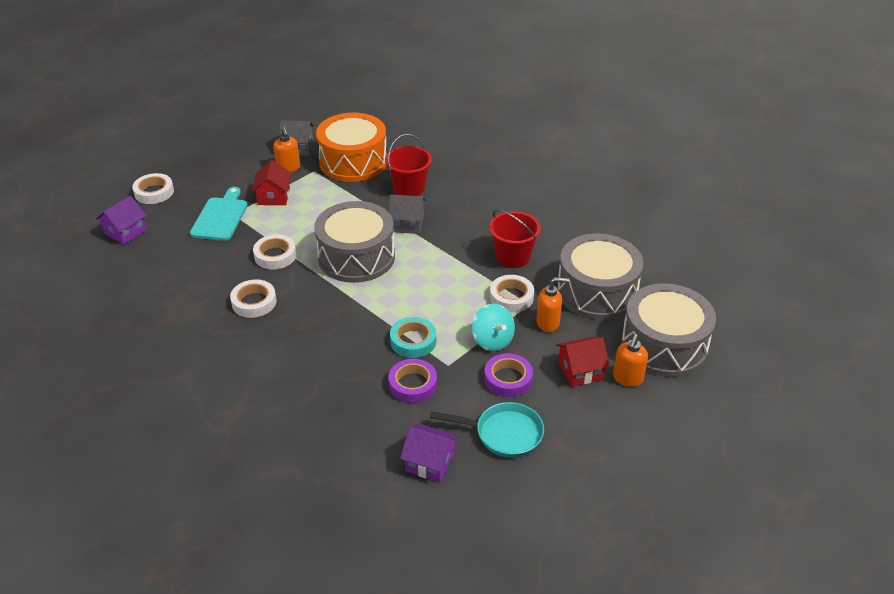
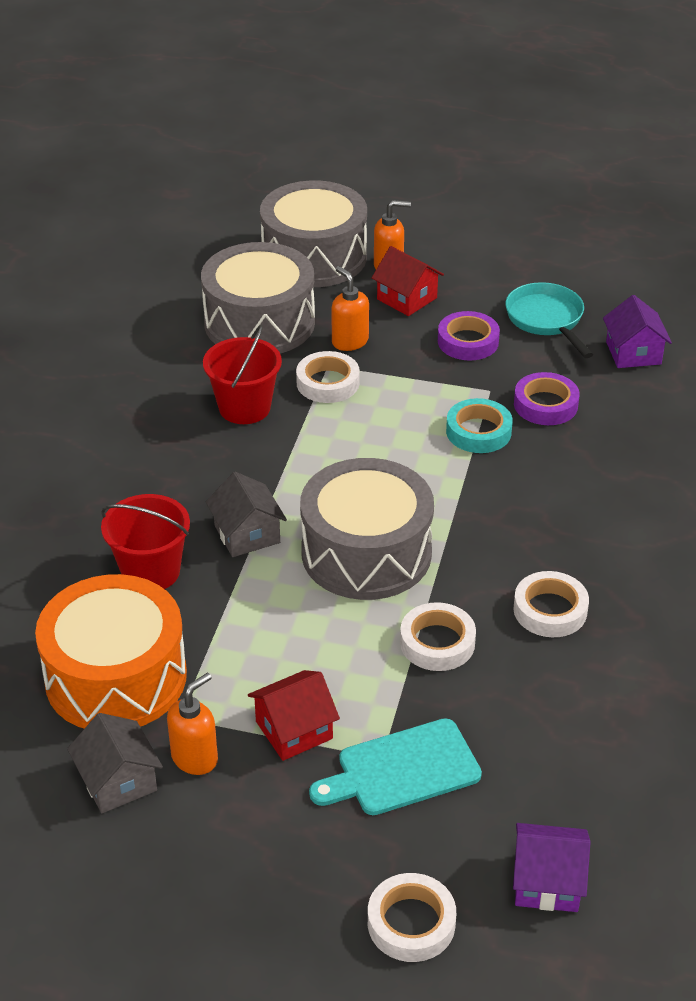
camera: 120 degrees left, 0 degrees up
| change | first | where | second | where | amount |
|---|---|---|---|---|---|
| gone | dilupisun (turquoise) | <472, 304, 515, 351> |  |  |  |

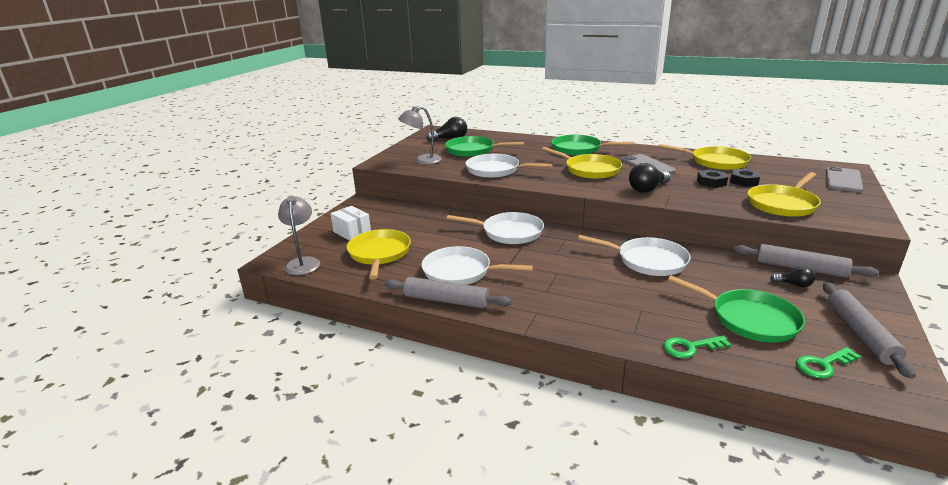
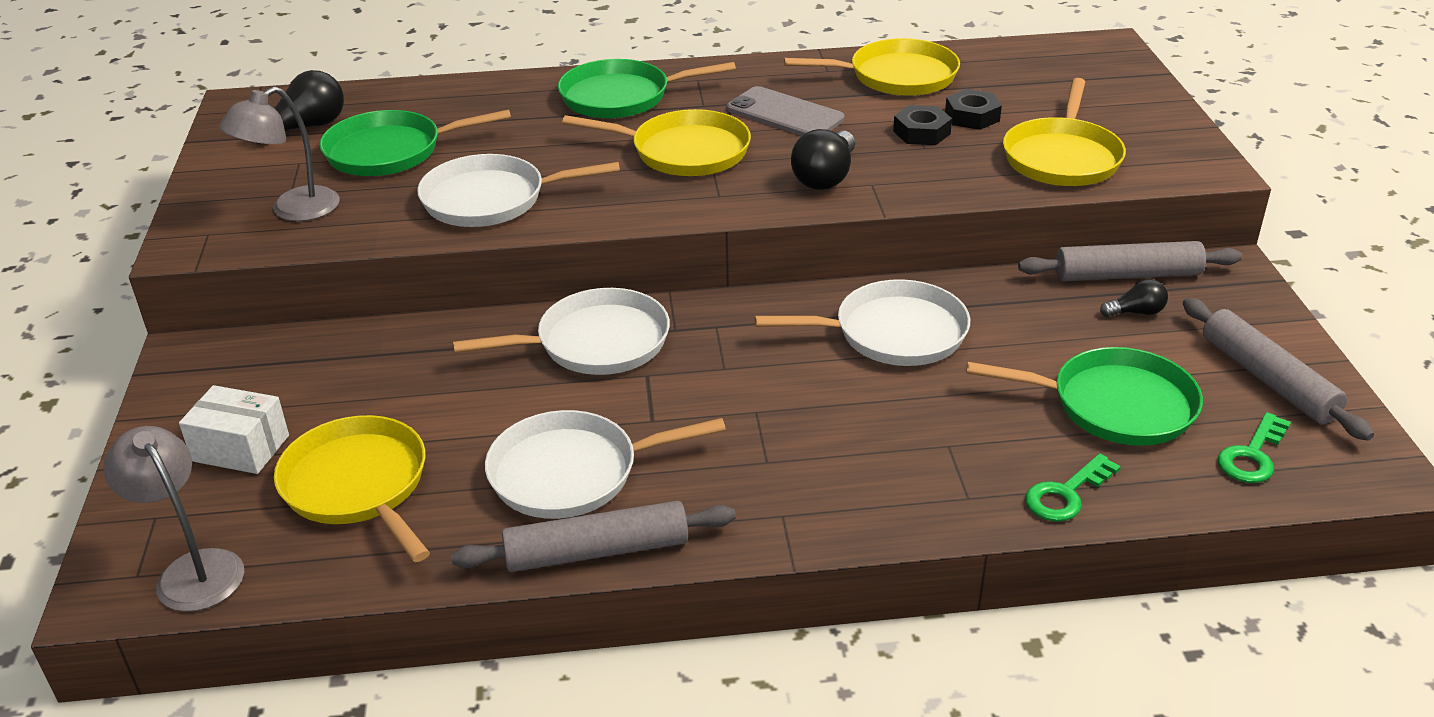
camera: 30 degrees left, 10 degrees up
| change | first | where | second | where | amount |
|---|---|---|---|---|---|
| gone | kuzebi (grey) | <826, 166, 863, 193> |  |  |  |

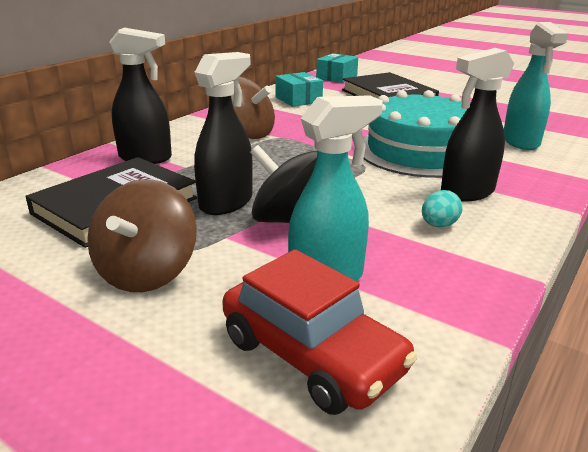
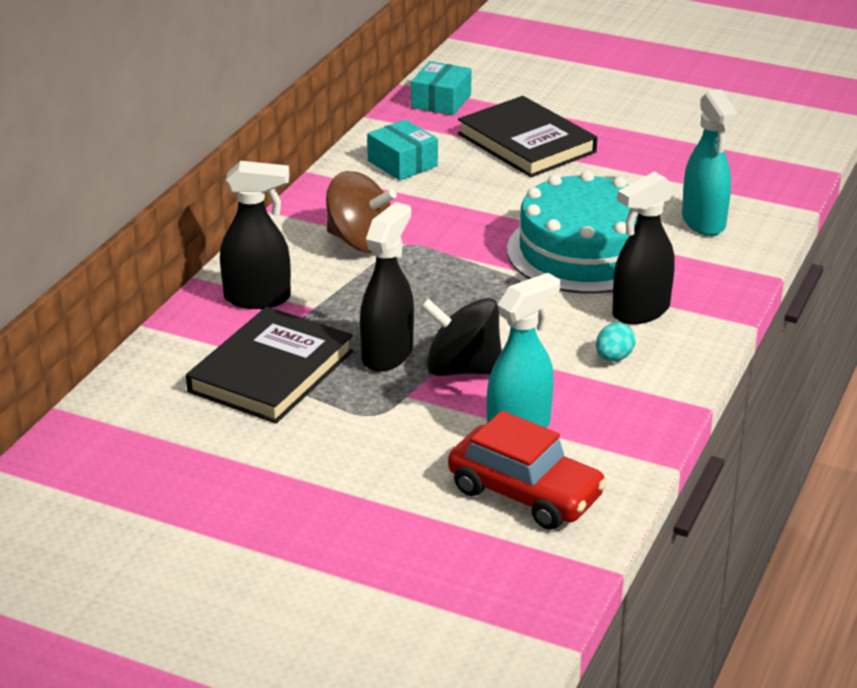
camera: 10 degrees left, 5 degrees up
| change | first | where | second | where | amount |
|---|---|---|---|---|---|
| gone | dilupisun (brown) | <87, 179, 197, 292> |  |  |  |

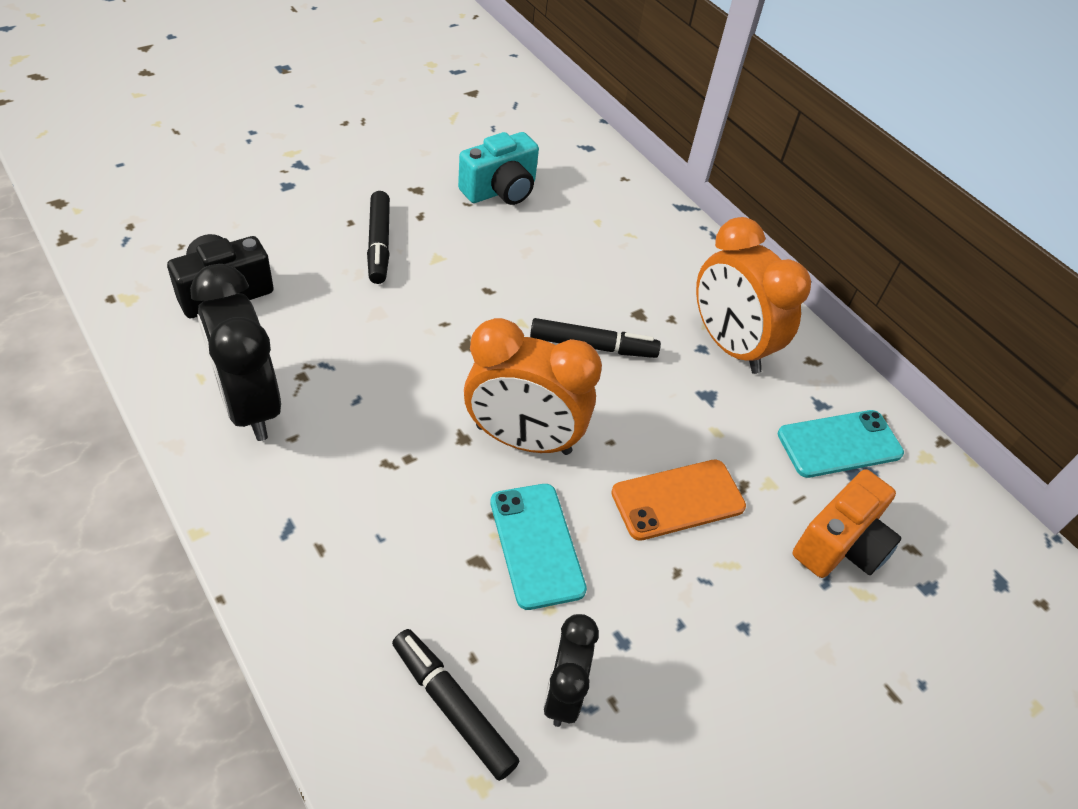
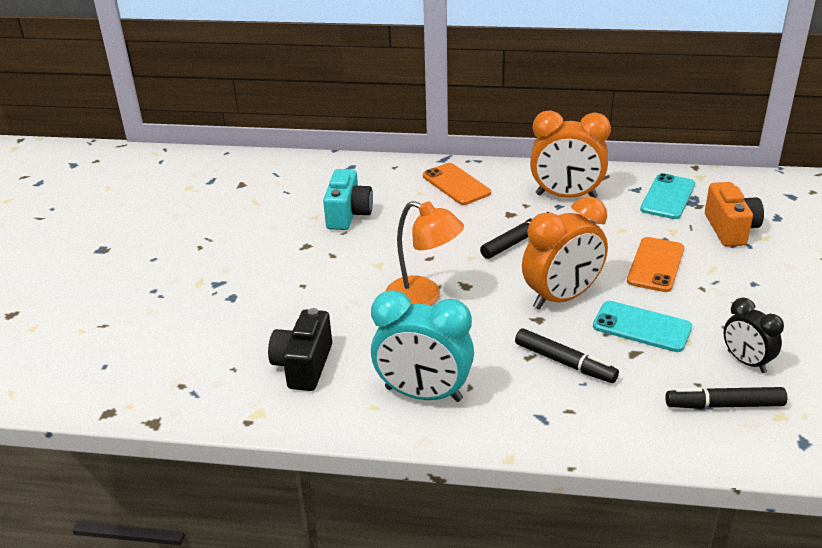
camera: 40 degrees left, 15 degrees down
| change | first | where | second | where | amount |
|---|---|---|---|---|---|
| new |  |  | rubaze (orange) | <386, 201, 464, 305> |  |
| new |  |  | kuzebi (orange) | <423, 163, 491, 205> |  |
| shifted | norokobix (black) | <367, 191, 390, 284> |  | <515, 329, 619, 383> |  |
| repainted | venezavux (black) | <190, 264, 281, 441> | venezavux (turquoise) | <371, 290, 474, 402> |  |

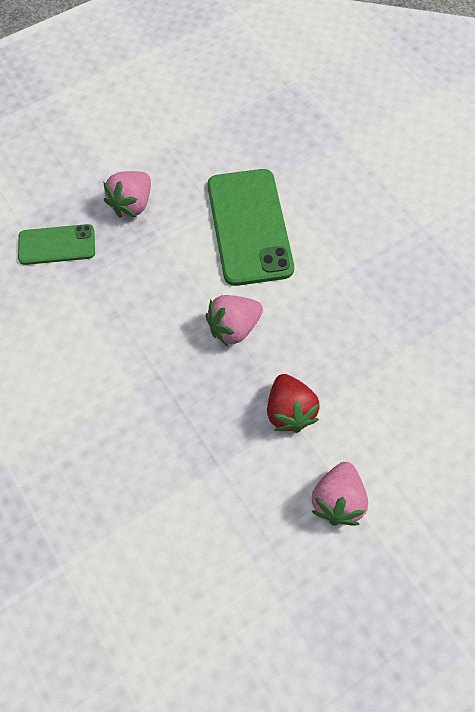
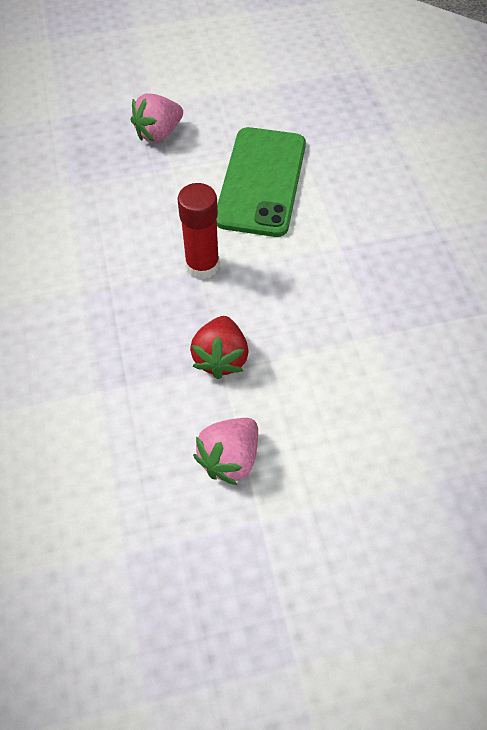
camera: 20 degrees right, 5 degrees down
| change | first | where | second | where | amount |
|---|---|---|---|---|---|
| gone | kuzebi (green) | <18, 224, 95, 265> |  |  |  |
| swapped | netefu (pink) | <206, 295, 263, 347> | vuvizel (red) | <177, 183, 220, 279> |  |

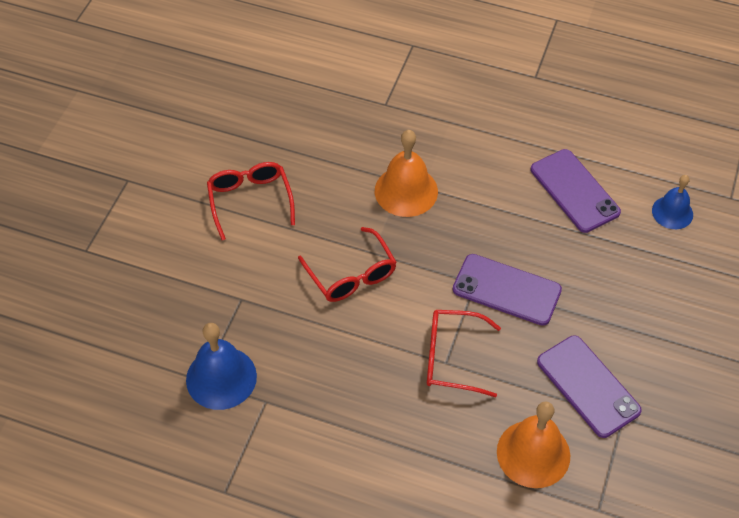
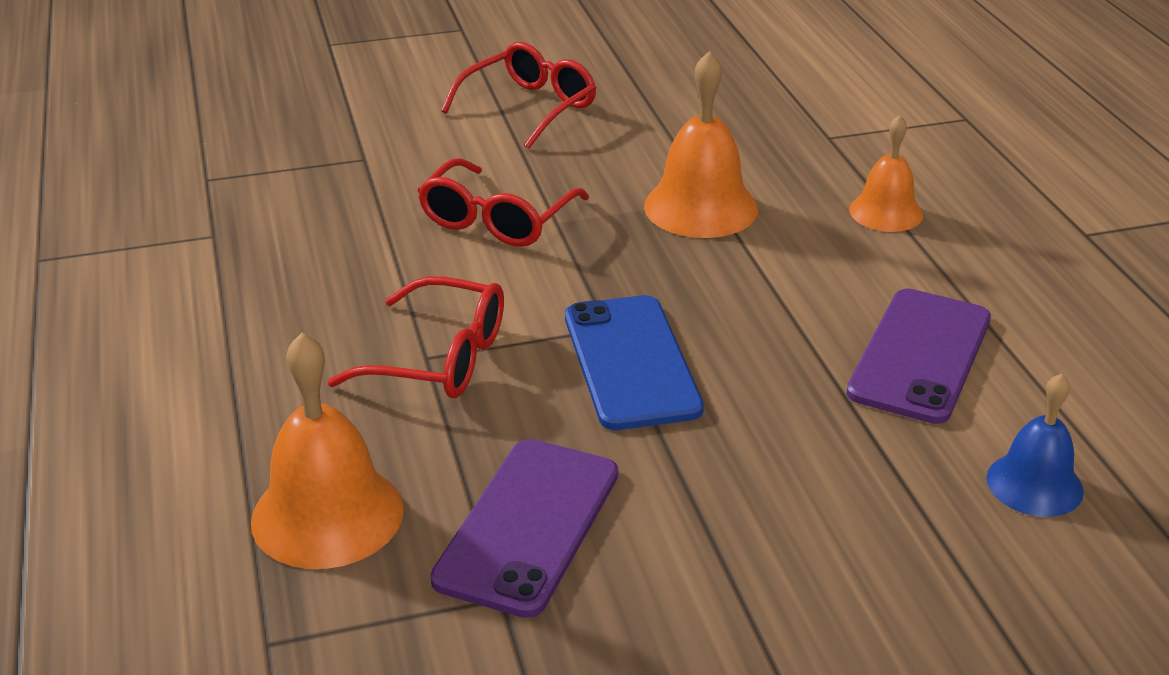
camera: 55 degrees right, 20 degrees down
| change | first | where | second | where | amount |
|---|---|---|---|---|---|
| gone | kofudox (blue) | <186, 323, 257, 410> |  |  |  |
| new |  |  | kofudox (orange) | <849, 115, 923, 232> |  |
| repainted | kuzebi (purple) | <453, 254, 562, 326> | kuzebi (blue) | <565, 295, 704, 430> |  |
| rotated | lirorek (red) | <427, 310, 501, 398> |  | <327, 276, 504, 398> | 135 degrees clockwise |

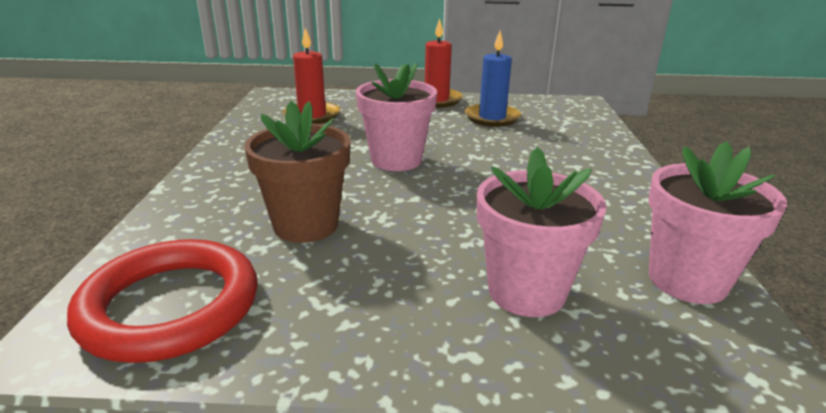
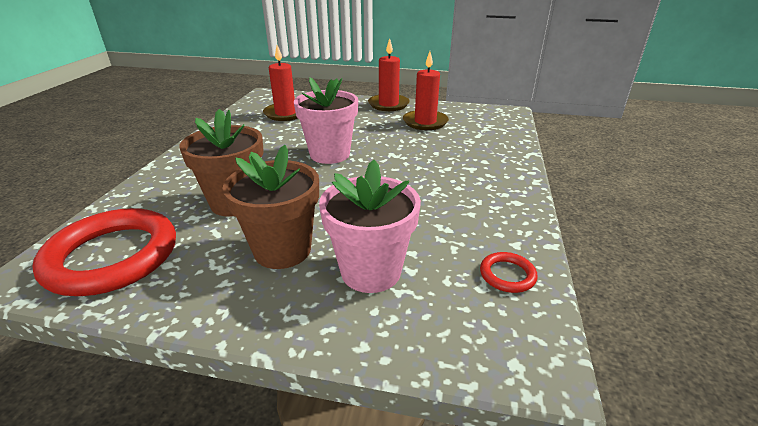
camera: 10 degrees right, 5 degrees up
| change | first | where | second | where | amount |
|---|---|---|---|---|---|
| new |  |  | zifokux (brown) | <222, 145, 319, 269> |  |
| swapped | zifokux (pink) | <648, 141, 788, 304> | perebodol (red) | <480, 252, 538, 293> |  |
| repainted | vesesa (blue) | <465, 31, 521, 127> | vesesa (red) | <403, 51, 449, 130> |  |

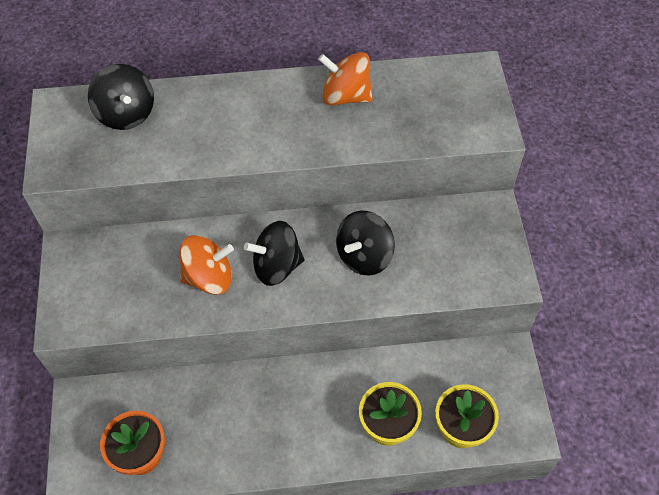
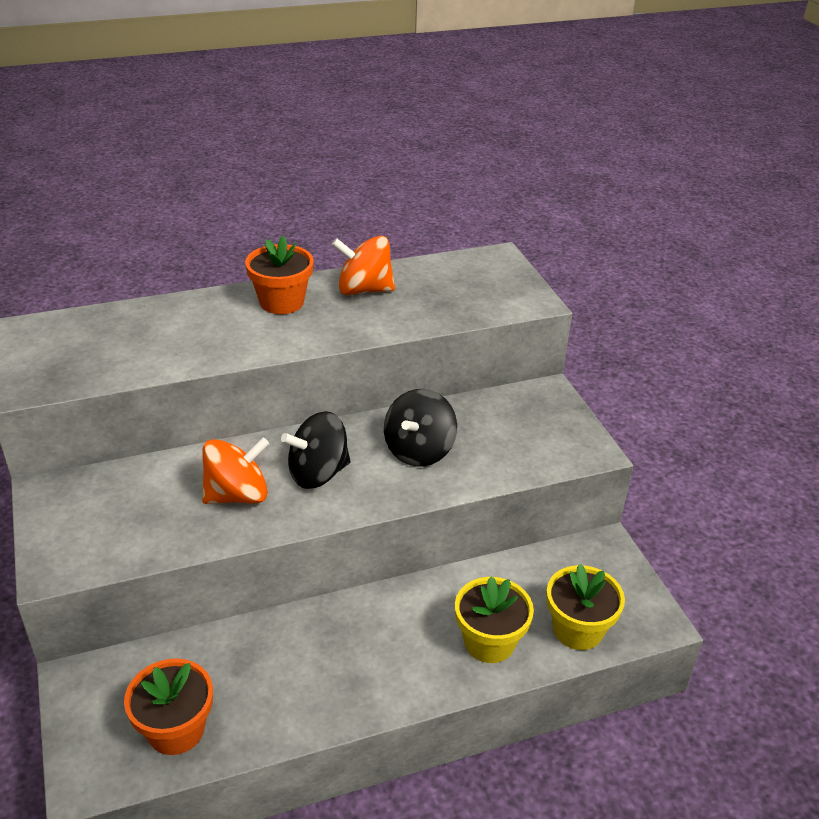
camera: 15 degrees left, 20 degrees down
| change | first | where | second | where | amount |
|---|---|---|---|---|---|
| gone | dilupisun (black) | <88, 64, 154, 130> |  |  |  |
| new |  |  | zifokux (orange) | <245, 236, 314, 314> |  |

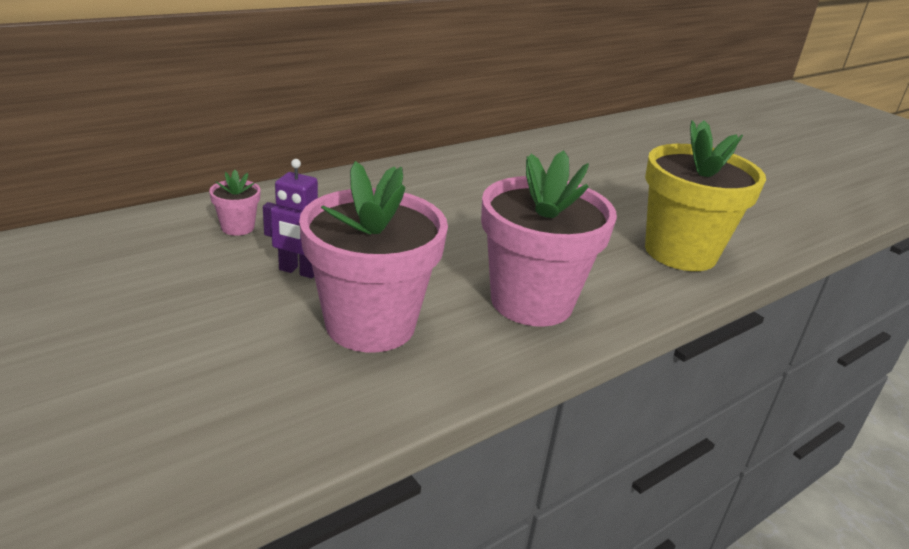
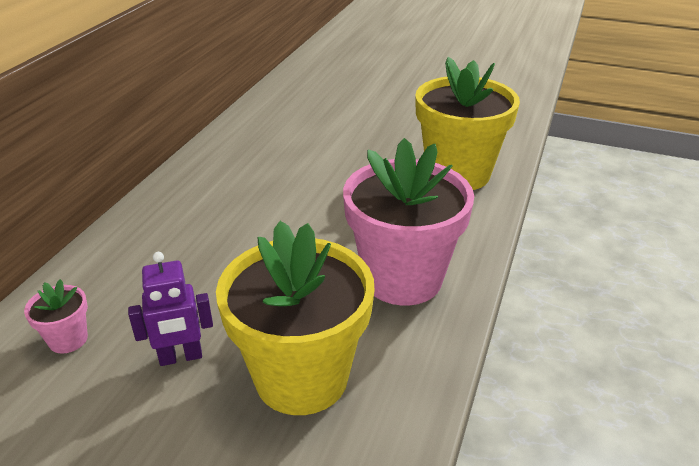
camera: 30 degrees left, 5 degrees up
| change | first | where | second | where | amount |
|---|---|---|---|---|---|
| repainted | zifokux (pink) | <299, 161, 448, 352> | zifokux (yellow) | <216, 221, 375, 415> |  |

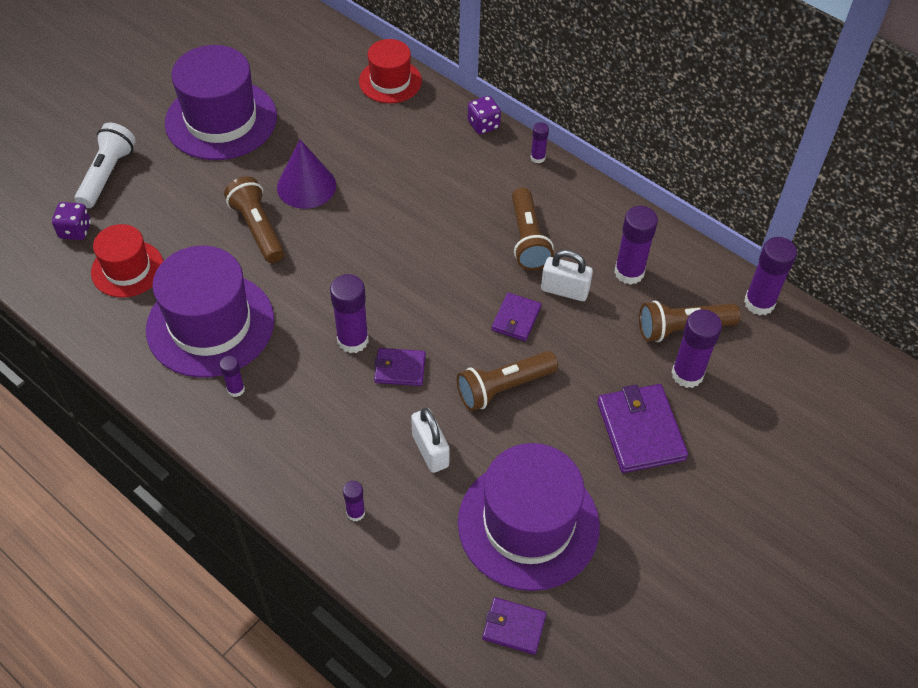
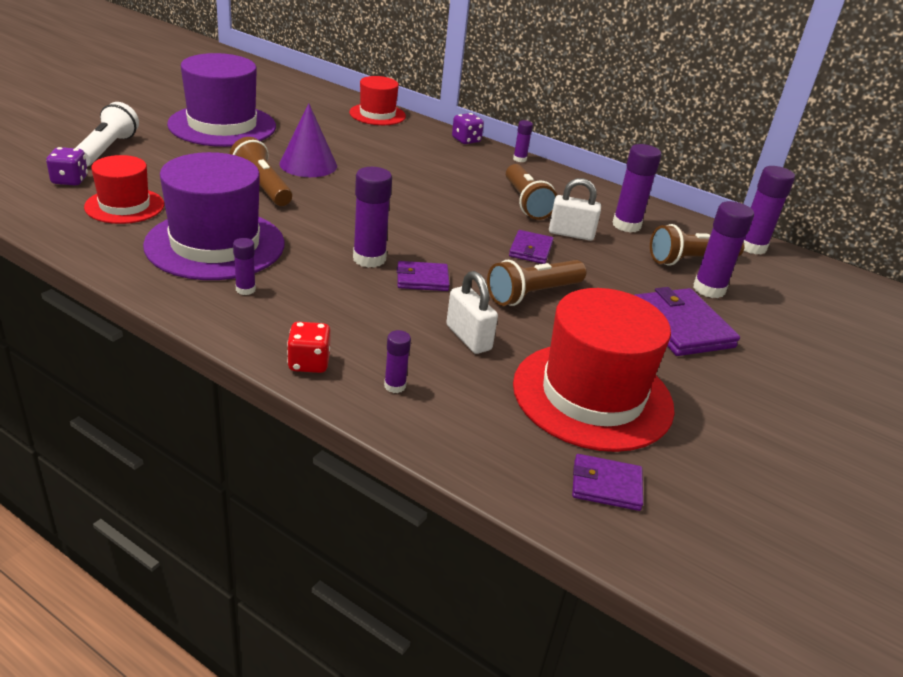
camera: 10 degrees left, 20 degrees down
| change | first | where | second | where | amount |
|---|---|---|---|---|---|
| new |  |  | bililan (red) | <287, 322, 331, 373> |  |
| repainted | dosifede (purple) | <458, 443, 600, 591> | dosifede (red) | <513, 288, 675, 452> |  |

